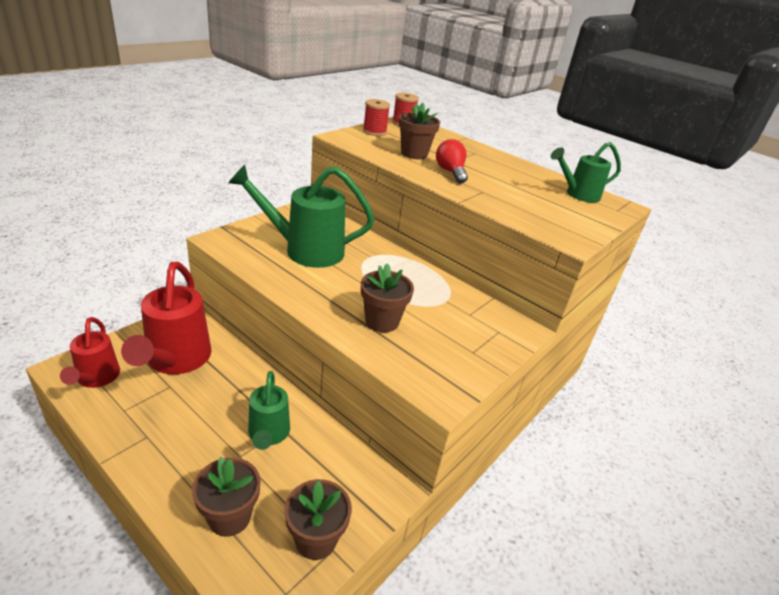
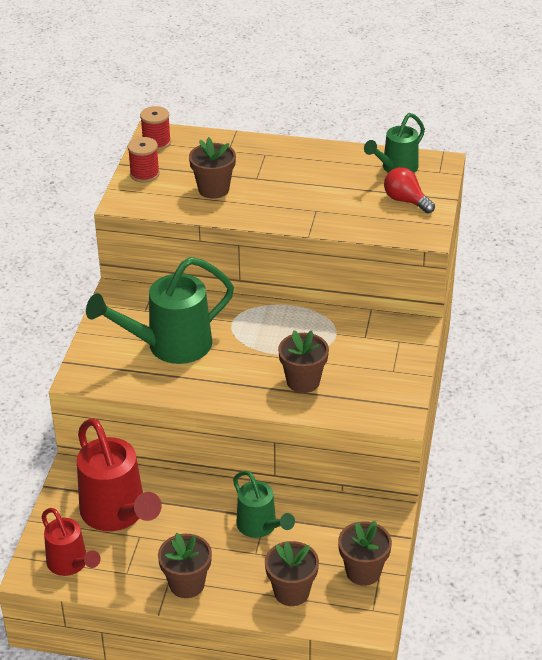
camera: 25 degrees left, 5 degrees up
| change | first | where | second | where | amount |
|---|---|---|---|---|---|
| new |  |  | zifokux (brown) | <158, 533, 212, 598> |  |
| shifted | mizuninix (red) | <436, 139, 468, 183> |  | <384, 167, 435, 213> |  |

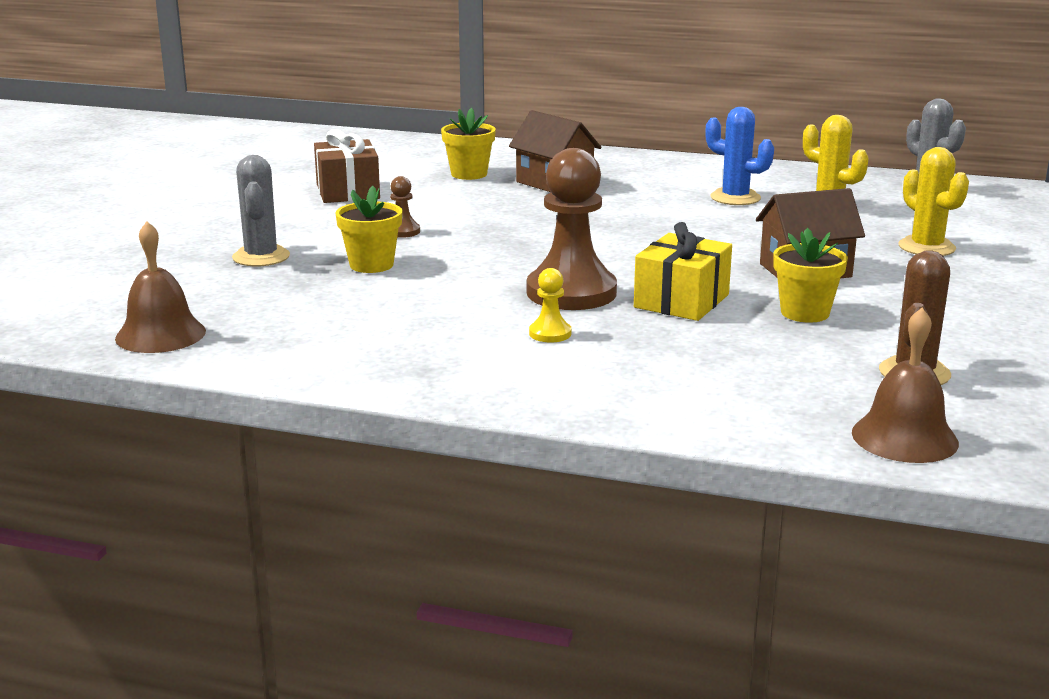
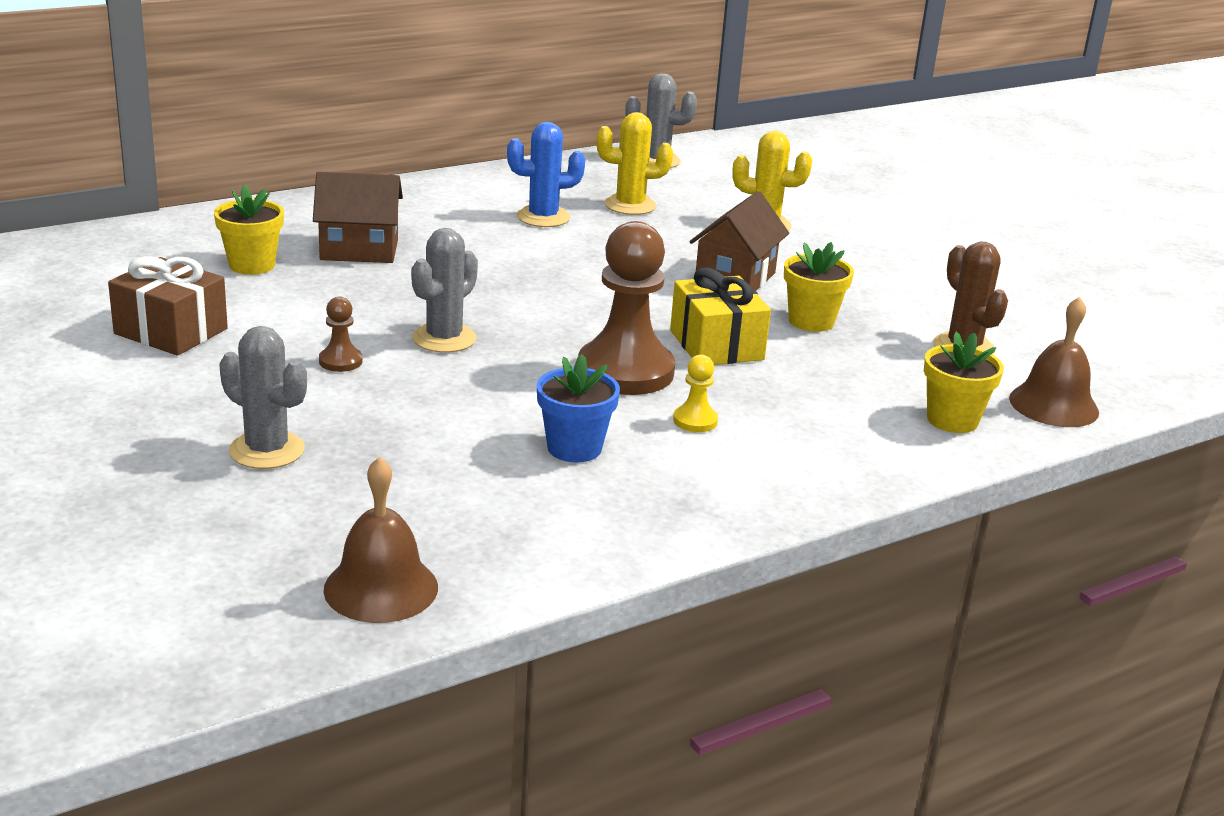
camera: 50 degrees left, 5 degrees up
| change | first | where | second | where | amount |
|---|---|---|---|---|---|
| new |  |  | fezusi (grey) | <411, 228, 478, 353> |  |
| new |  |  | zifokux (blue) | <537, 354, 620, 463> |  |
| shifted | zifokux (yellow) | <335, 186, 402, 273> |  | <924, 331, 1004, 433> |  |

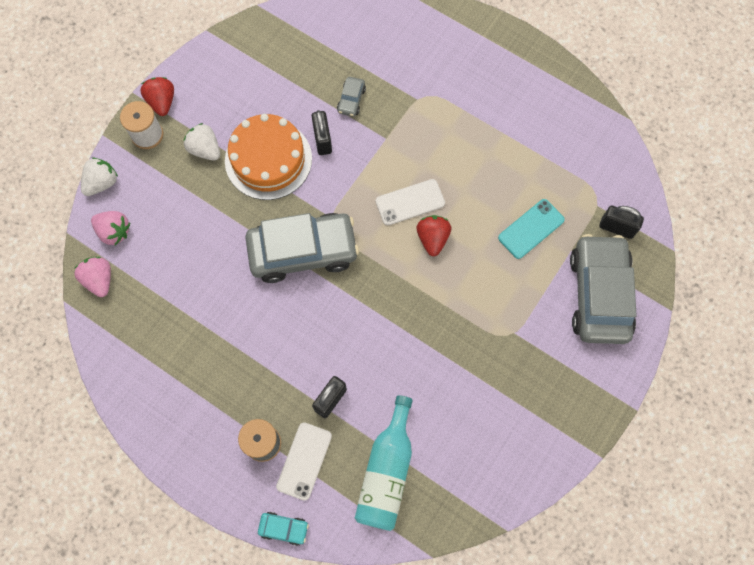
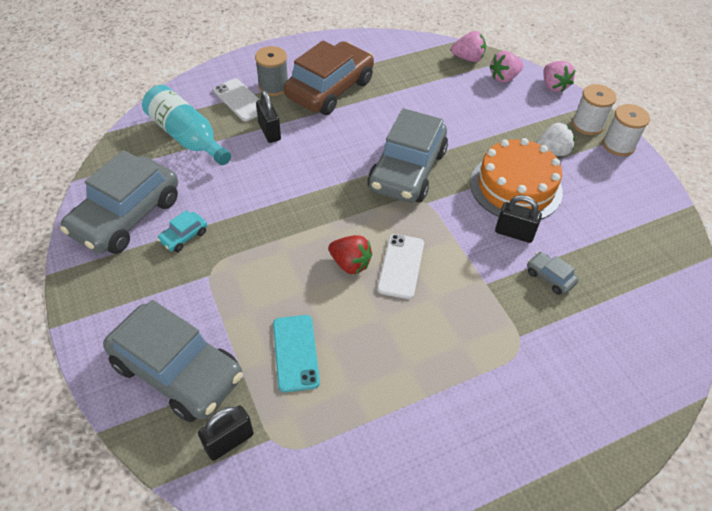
camera: 120 degrees right, 20 degrees down
| change | first | where | second | where | amount |
|---|---|---|---|---|---|
| new |  |  | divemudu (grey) | <60, 150, 178, 254> |  |
| new |  |  | divemudu (brown) | <284, 41, 374, 115> |  |
| shifted | divemudu (turquoise) | <258, 512, 309, 546> |  | <157, 210, 207, 252> |  |
| swapped | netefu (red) | <141, 77, 174, 116> | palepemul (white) | <603, 104, 650, 156> |  |
| repainted | netefu (white) | <81, 157, 118, 196> | netefu (pink) | <544, 61, 576, 92> |  |

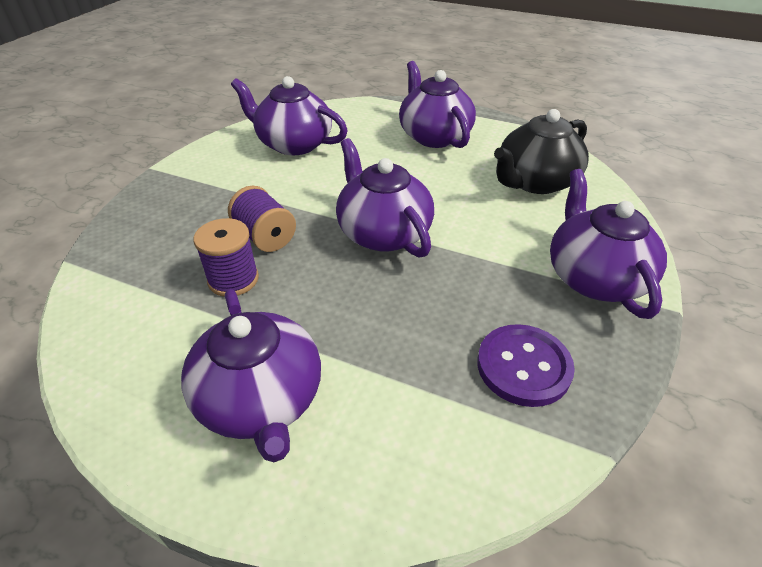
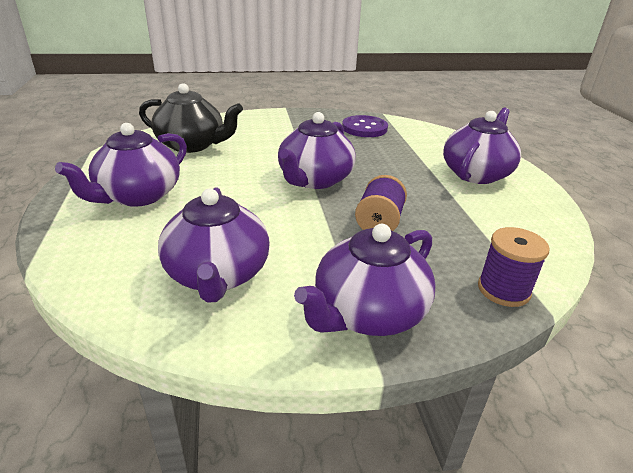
camera: 125 degrees left, 10 degrees down
| change | first | where | second | where | amount |
|---|---|---|---|---|---|
| shifted | palepemul (purple) | <193, 218, 259, 297> |  | <478, 227, 550, 307> |  |
| shifted | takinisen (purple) | <550, 169, 667, 319> |  | <294, 224, 436, 336> |  |

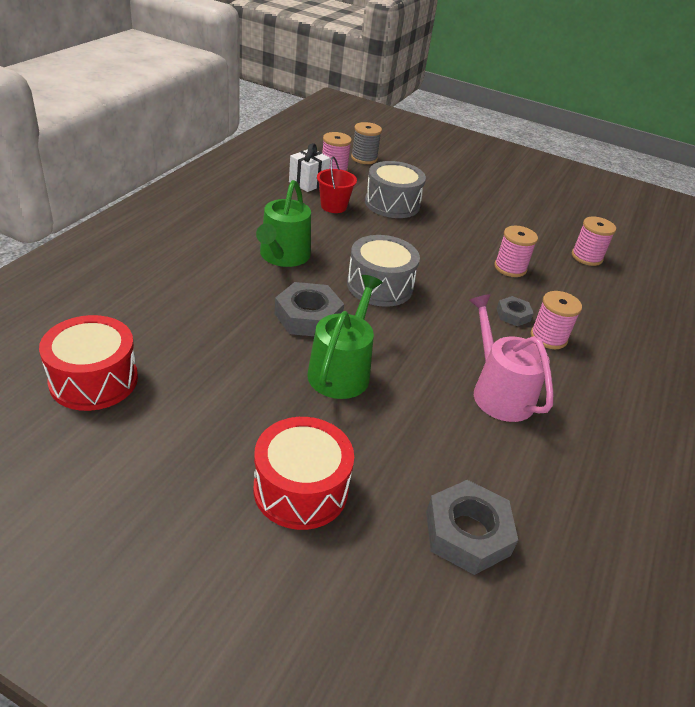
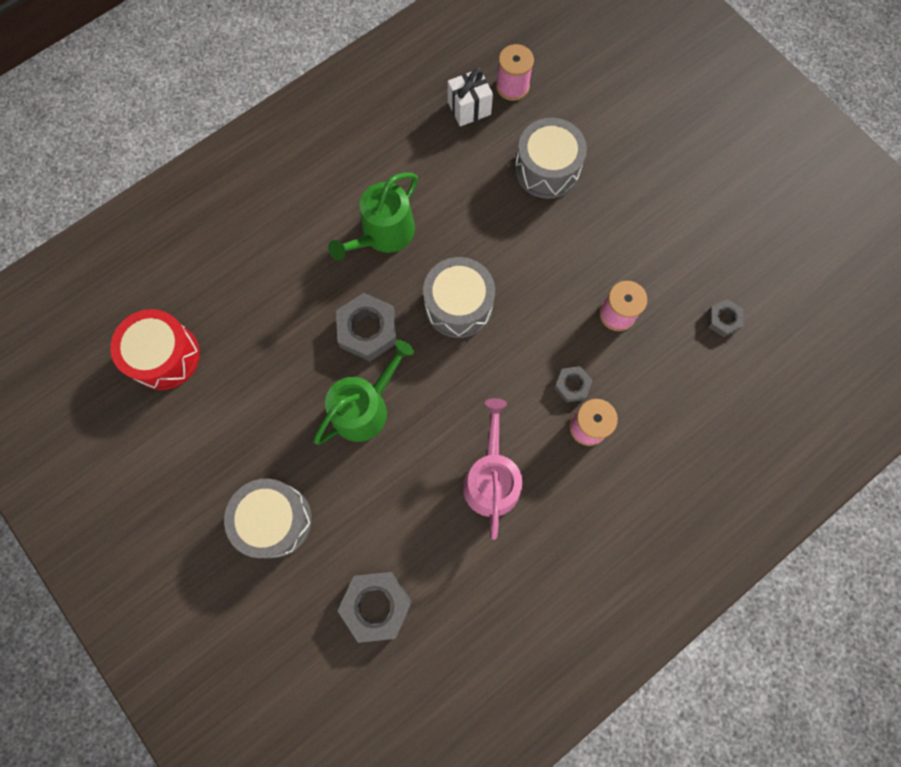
camera: 30 degrees right, 35 degrees up
| change | first | where | second | where | amount |
|---|---|---|---|---|---|
| gone | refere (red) | <317, 157, 357, 213> |  |  |  |
| gone | palepemul (grey) | <351, 122, 382, 164> |  |  |  |
| swapped | palepemul (pink) | <572, 217, 616, 266> | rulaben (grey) | <708, 299, 744, 337> |  |
| repainted | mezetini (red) | <253, 417, 354, 530> | mezetini (grey) | <224, 479, 312, 558> |  |

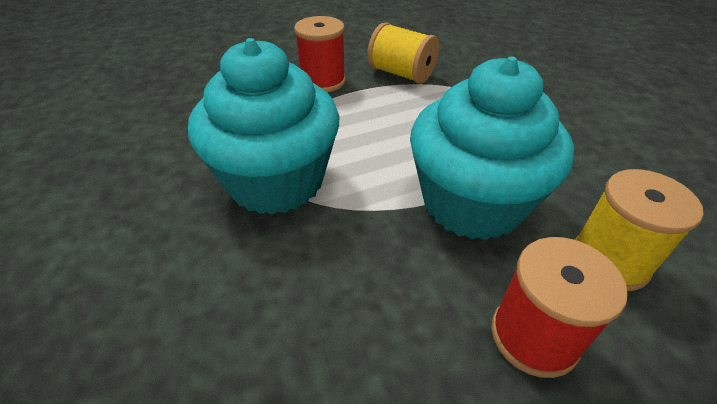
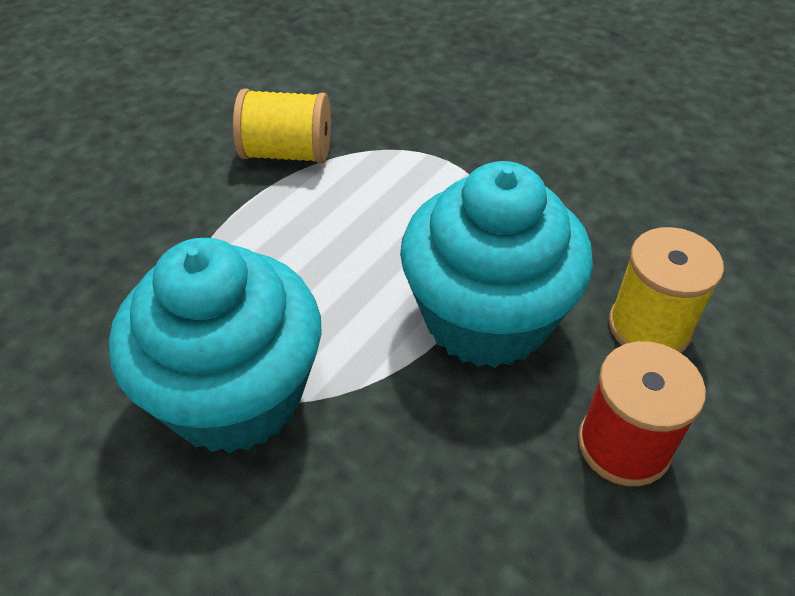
camera: 30 degrees left, 5 degrees up
| change | first | where | second | where | amount |
|---|---|---|---|---|---|
| gone | palepemul (red) | <294, 16, 346, 92> |  |  |  |

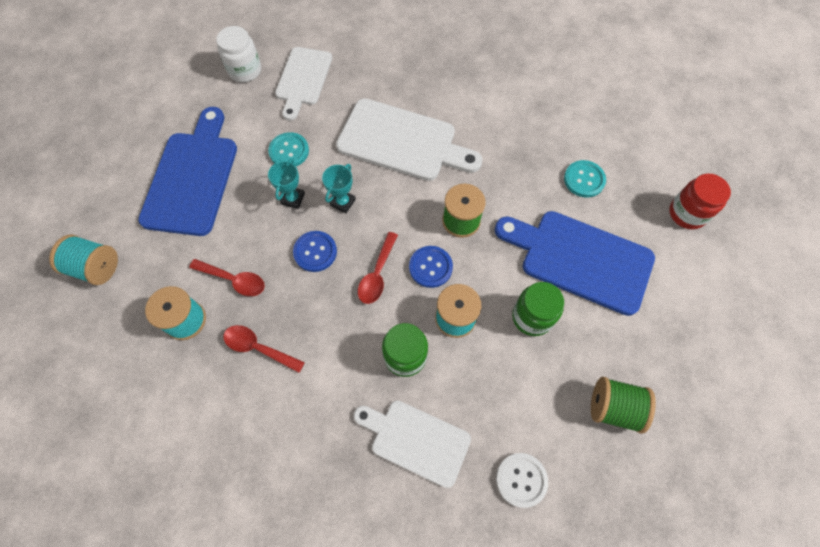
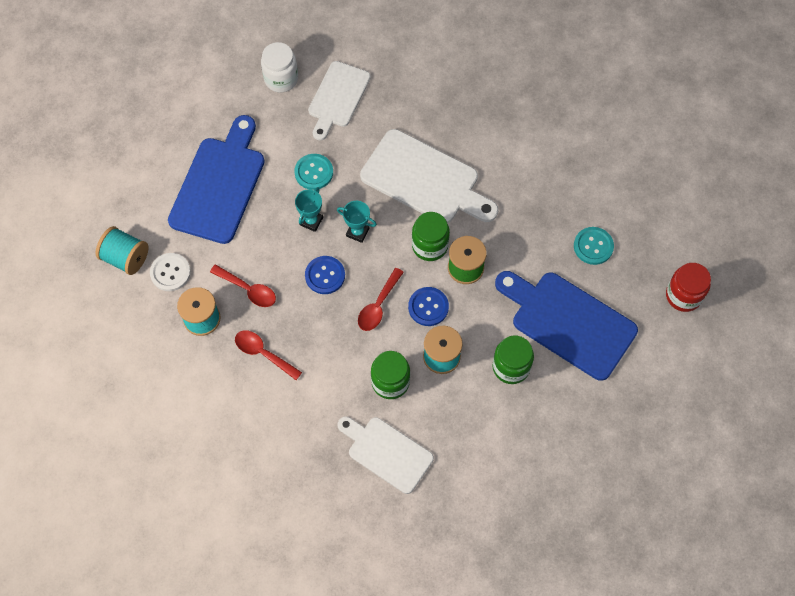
camera: 10 degrees right, 0 degrees up
| change | first | where | second | where | amount |
|---|---|---|---|---|---|
| gone | palepemul (green) | <591, 377, 656, 434> |  |  |  |
| new |  |  | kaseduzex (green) | <412, 212, 450, 261> |  |
| shifted | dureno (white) | <496, 453, 548, 508> |  | <150, 253, 191, 291> |  |
| rotated | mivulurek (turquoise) | <322, 164, 356, 213> |  | <337, 201, 377, 243> | 75 degrees clockwise |

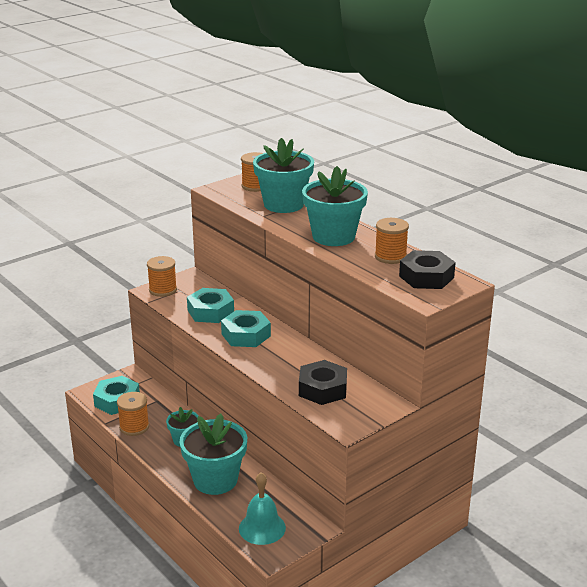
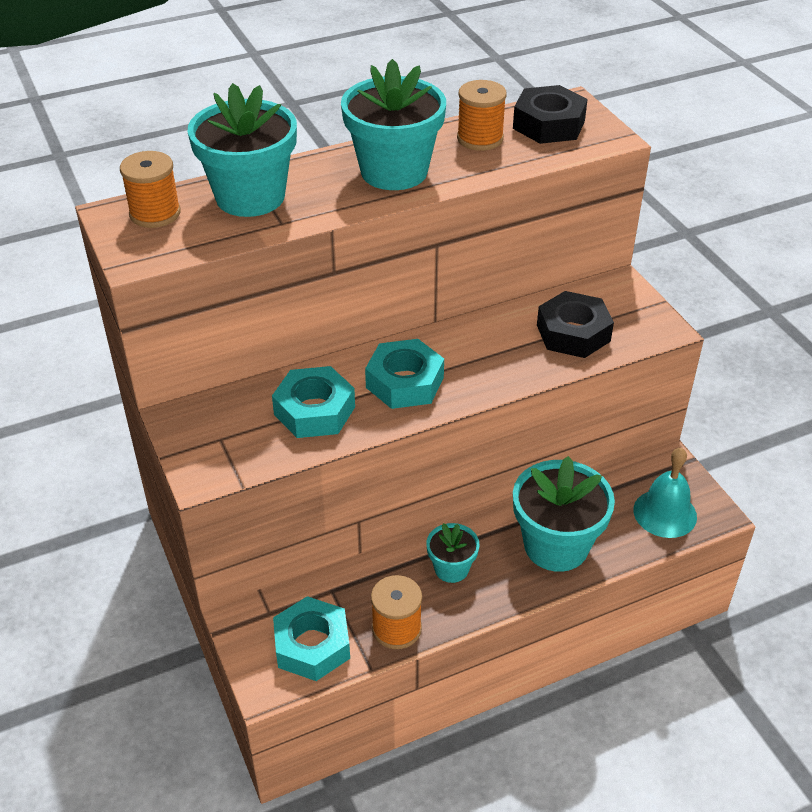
camera: 75 degrees left, 15 degrees up
| change | first | where | second | where | amount |
|---|---|---|---|---|---|
| gone | palepemul (orange) | <147, 256, 177, 297> |  |  |  |

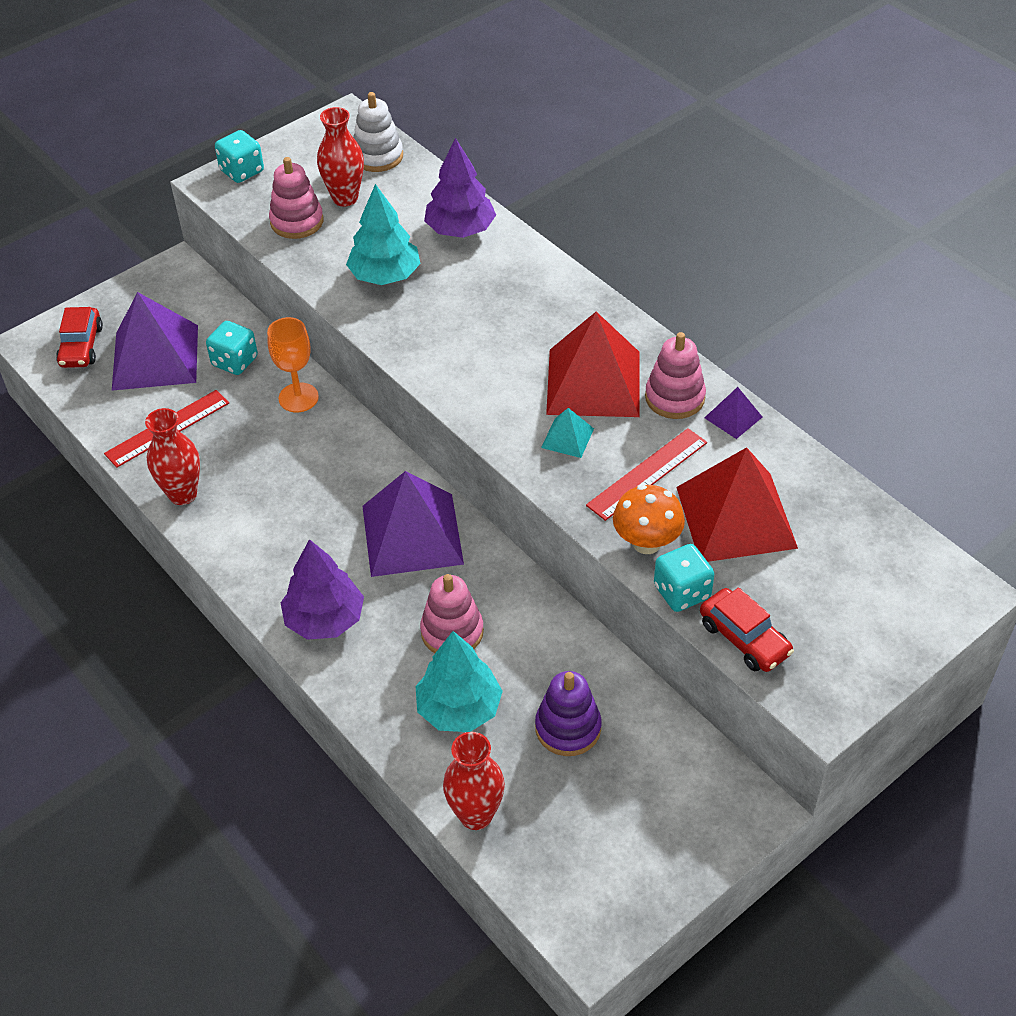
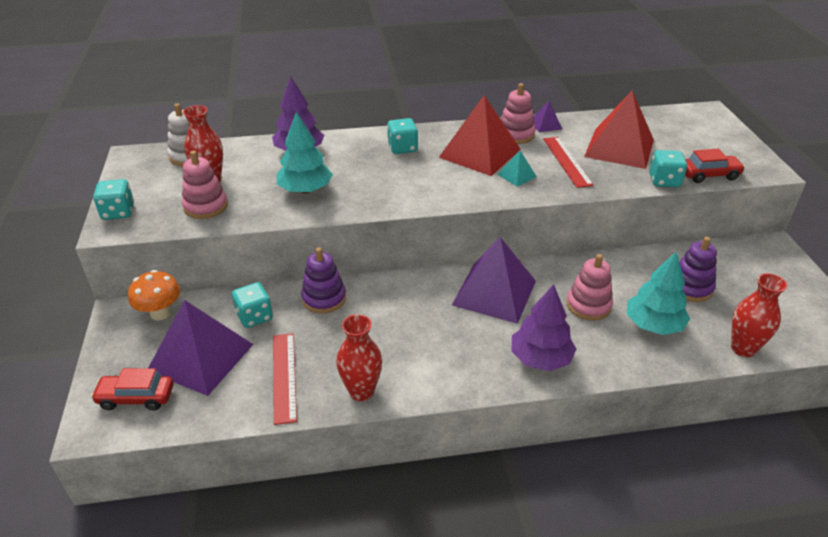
camera: 60 degrees left, 10 degrees down
| change | first | where | second | where | amount |
|---|---|---|---|---|---|
| new |  |  | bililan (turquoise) | <387, 118, 418, 154> |  |
| shifted | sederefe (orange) | <613, 485, 685, 554> |  | <128, 270, 180, 321> |  |
| swapped | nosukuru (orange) | <267, 317, 319, 412> | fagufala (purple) | <301, 247, 346, 314> |  |
| rotated | divemudu (red) | <56, 307, 103, 368> |  | <91, 368, 174, 411> | 150 degrees clockwise |

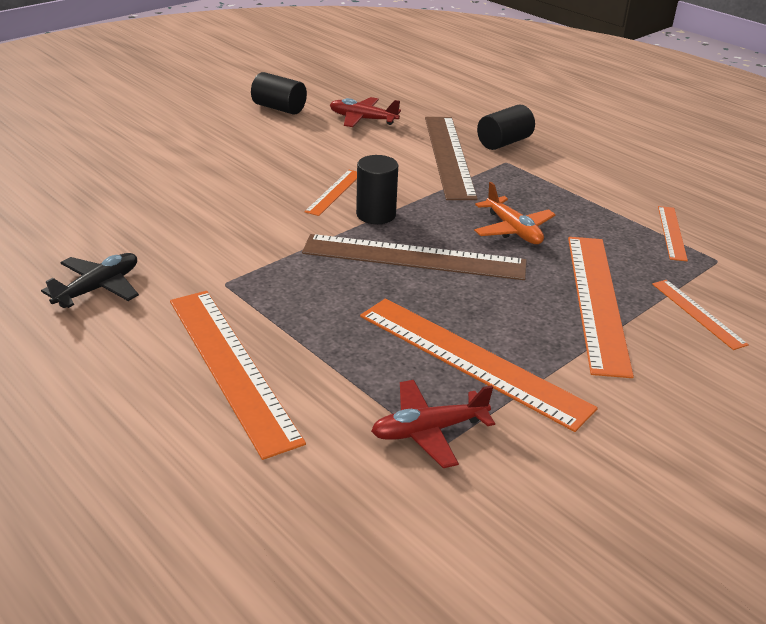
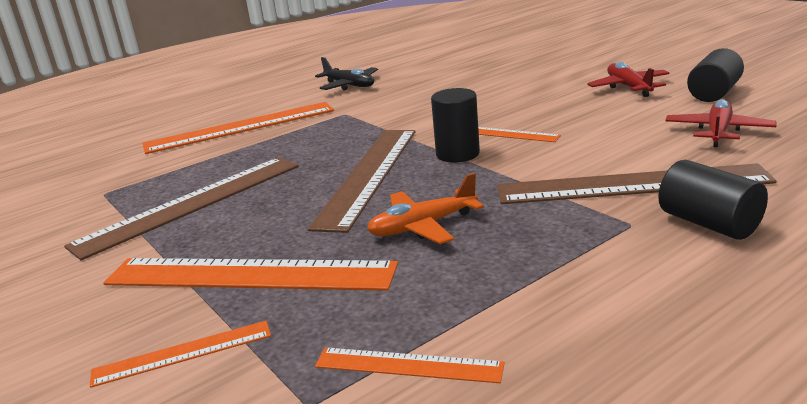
camera: 100 degrees right, 10 degrees down
| change | first | where | second | where | amount |
|---|---|---|---|---|---|
| shifted | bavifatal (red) | <371, 380, 495, 468> |  | <587, 62, 670, 97> |  |
| repainted | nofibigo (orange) | <360, 298, 598, 432> | nofibigo (brown) | <64, 157, 299, 260> |  |

